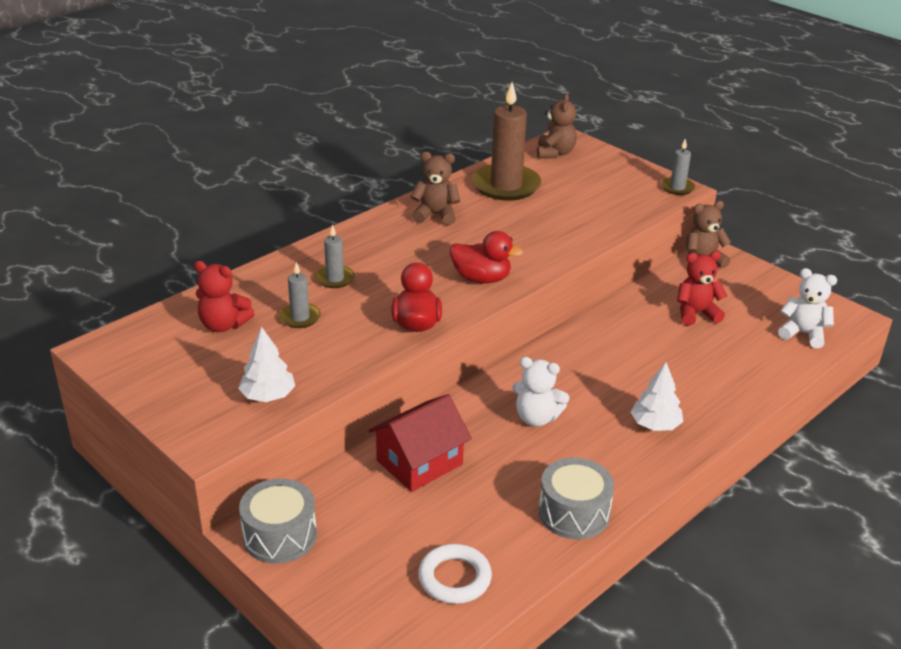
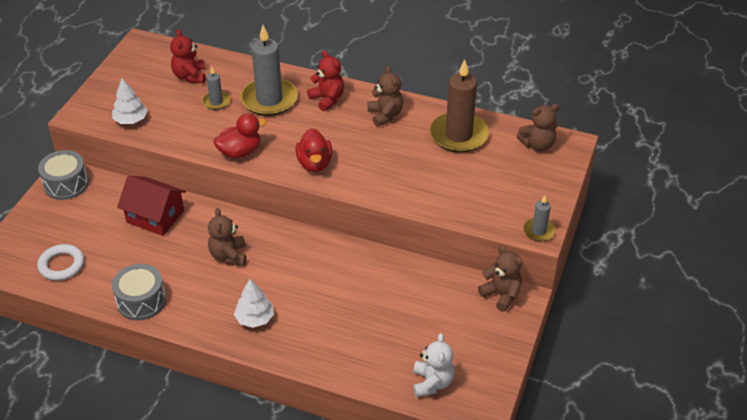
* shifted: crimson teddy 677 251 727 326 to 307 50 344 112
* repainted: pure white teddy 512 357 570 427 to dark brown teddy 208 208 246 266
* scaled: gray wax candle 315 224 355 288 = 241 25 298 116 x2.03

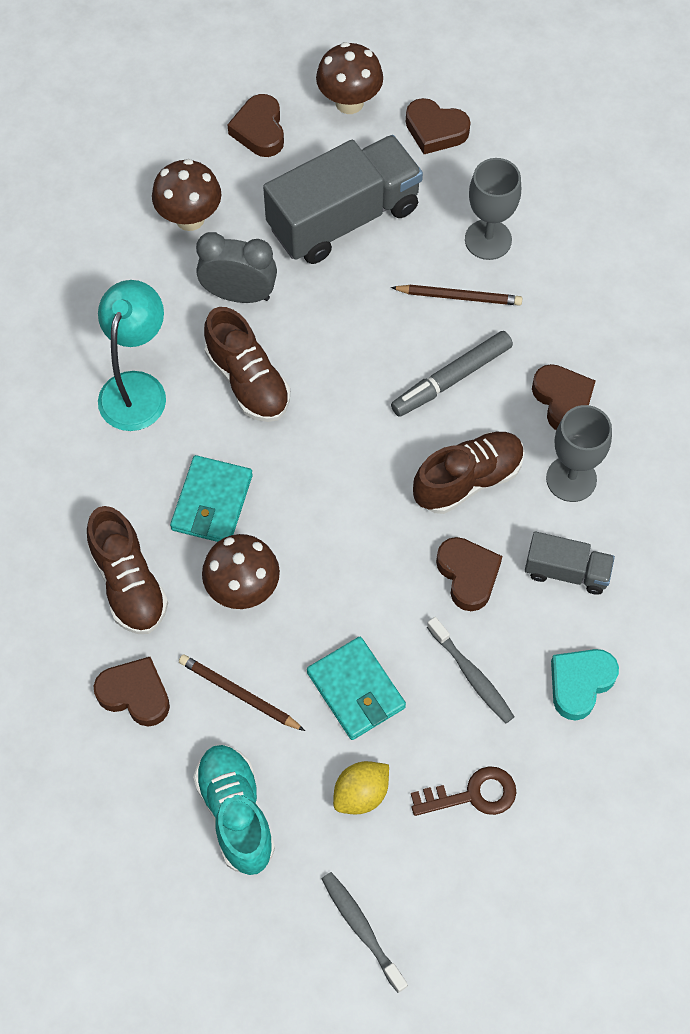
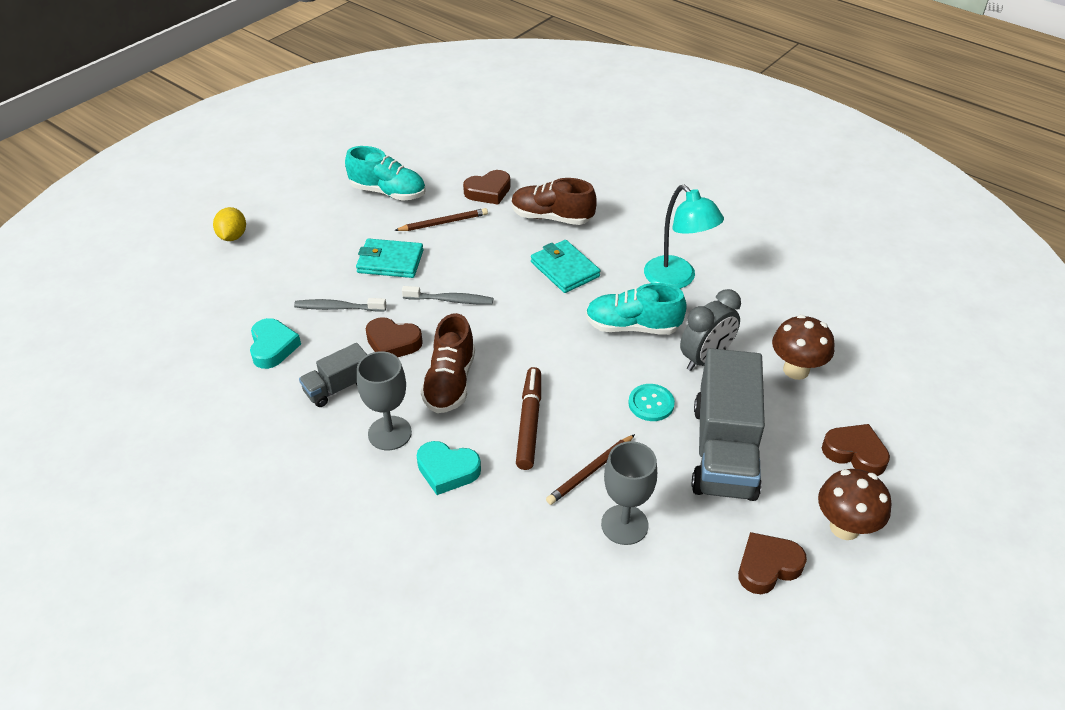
* gone: dark brown fungus 202 534 280 609
* gone: dark brown latchkey 411 766 517 816
* new: aqua button 628 384 675 421
* shifted: gray dental brush 322 872 408 993 to 402 286 493 304
* shifted: bright yellow toy lemon 333 761 389 814 to 213 207 246 241
* repainted: dark brown shoe 204 307 290 422 to aqua shoe 586 283 687 335
* repainted: gray marker pen 391 331 513 417 to dark brown marker pen 516 367 541 470
* repainted: dark brown heart shape 532 364 596 430 to aqua heart shape 417 441 481 495

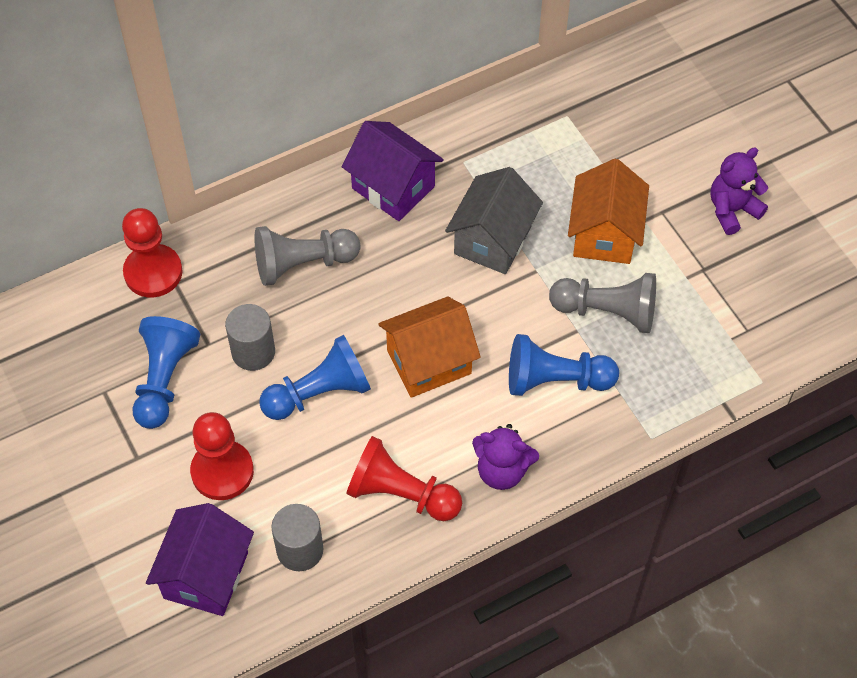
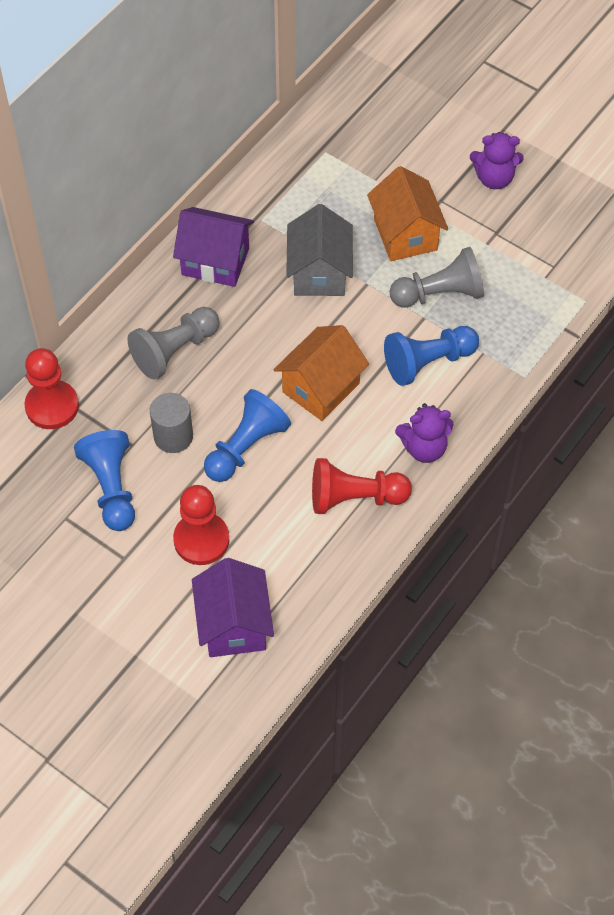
* gone: gray solid cylinder 271 504 323 571
* rotated: purple teddy 710 147 768 235 = 470 132 524 189 120 degrees counterclockwise

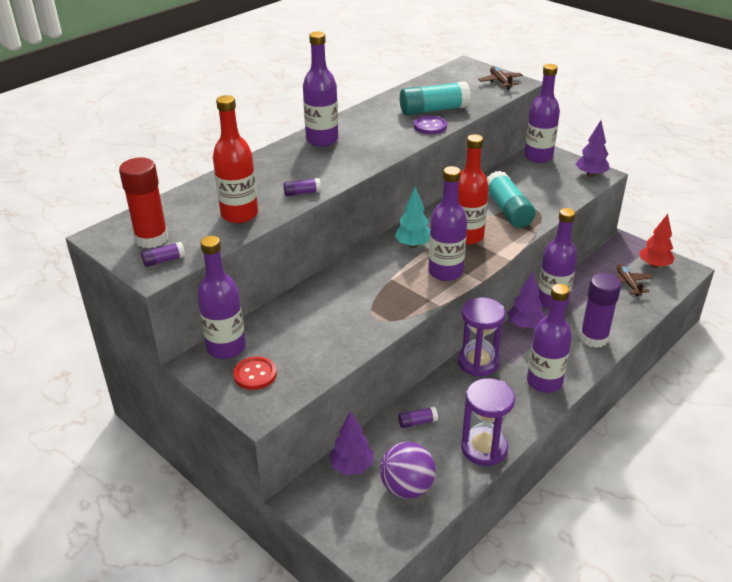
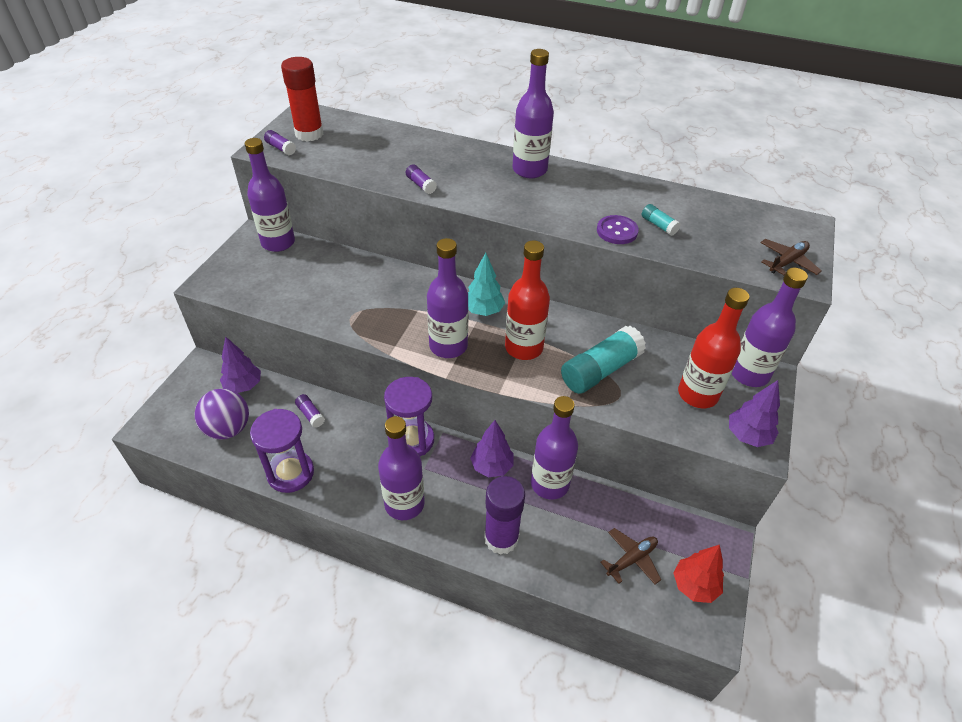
* gone: crimson button 233 356 277 390
* shifted: crimson drink bottle 213 95 258 223 to 678 288 749 408
* scaled: aqua stick of glue 400 81 471 116 = 642 204 680 236 x0.46

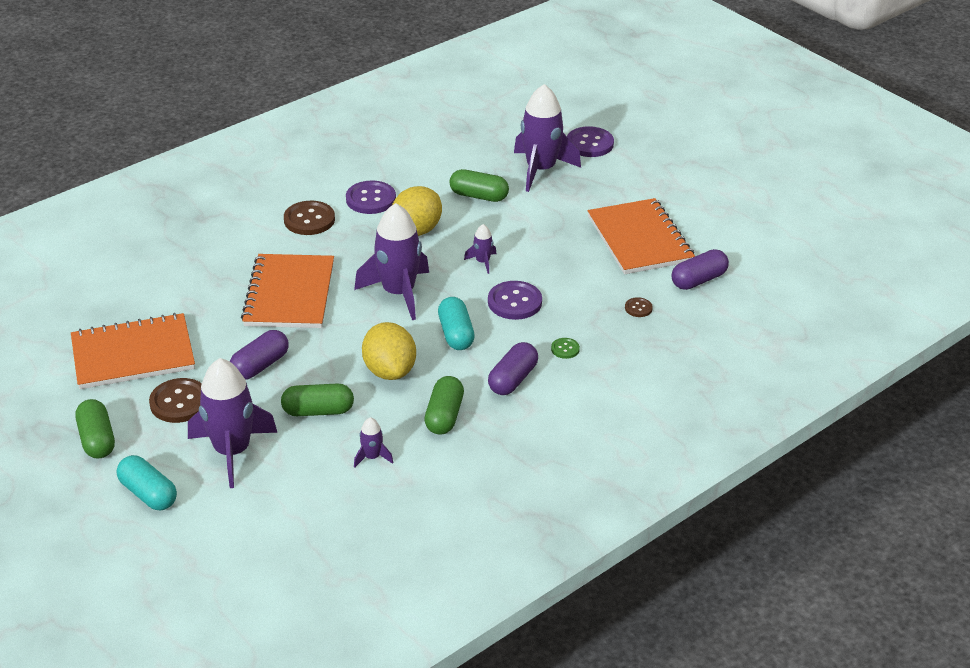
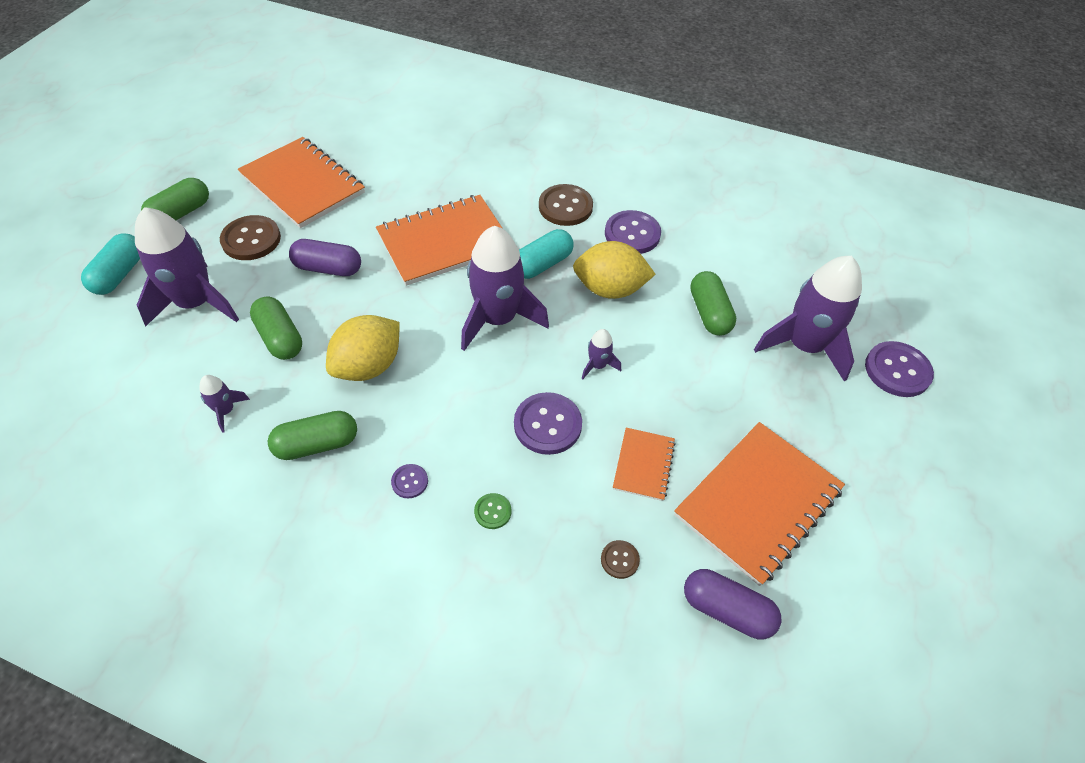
* new: orange notepad 613 427 676 501
* shifted: aqua pill 438 297 475 350 to 519 229 574 279
* swapped: purple pill 488 342 538 395 to purple button 391 464 428 499

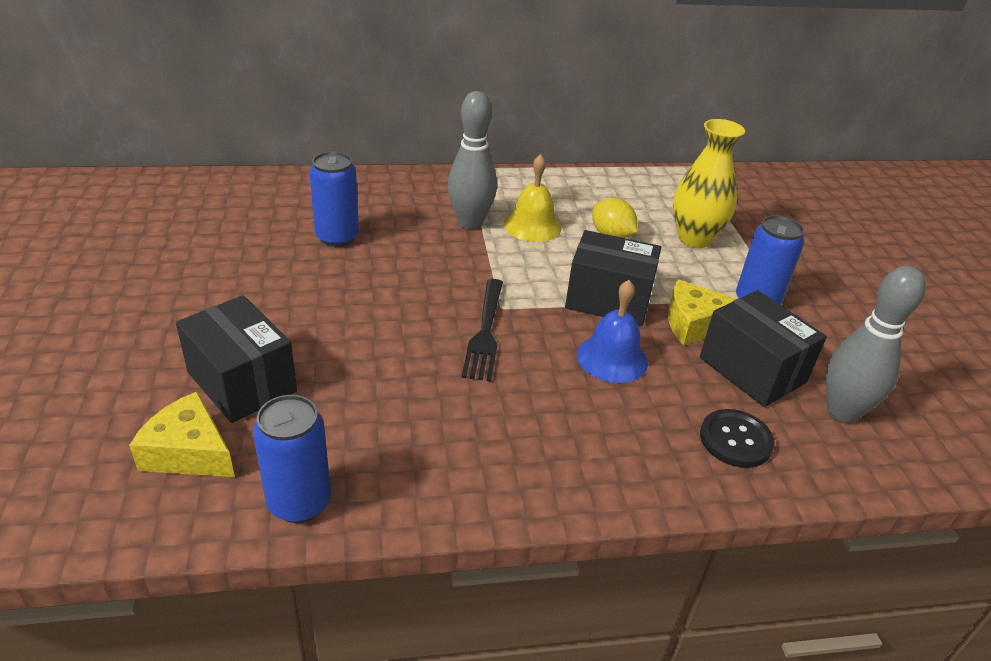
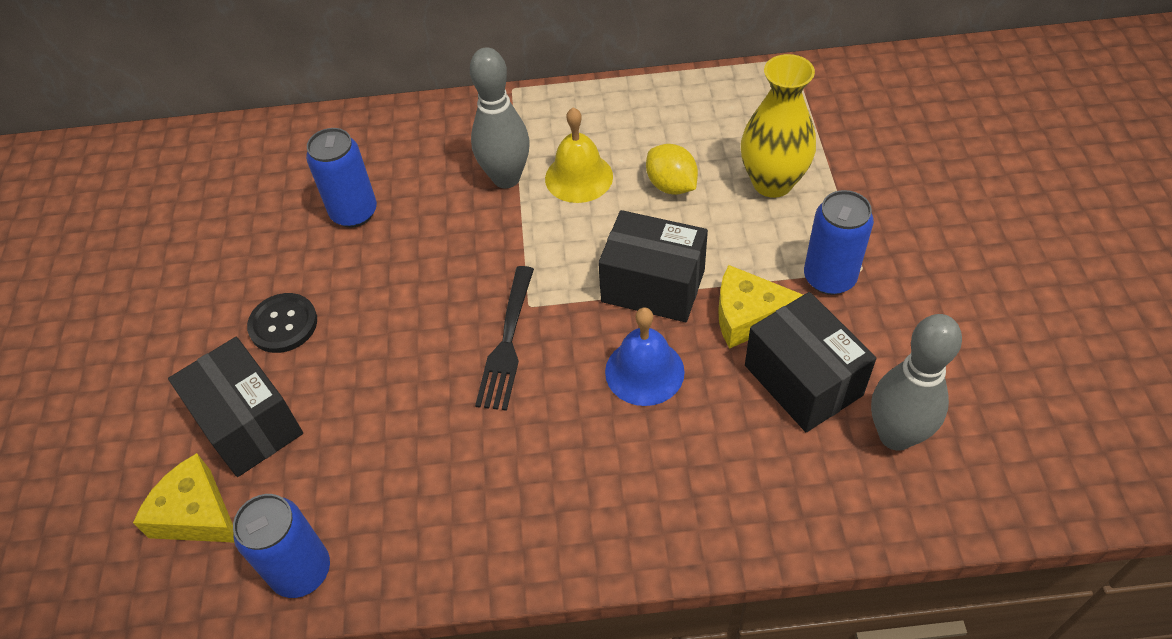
* shifted: black button 700 409 775 468 to 247 293 317 353

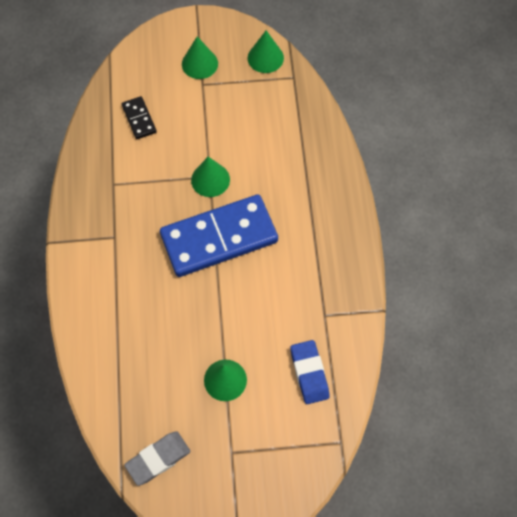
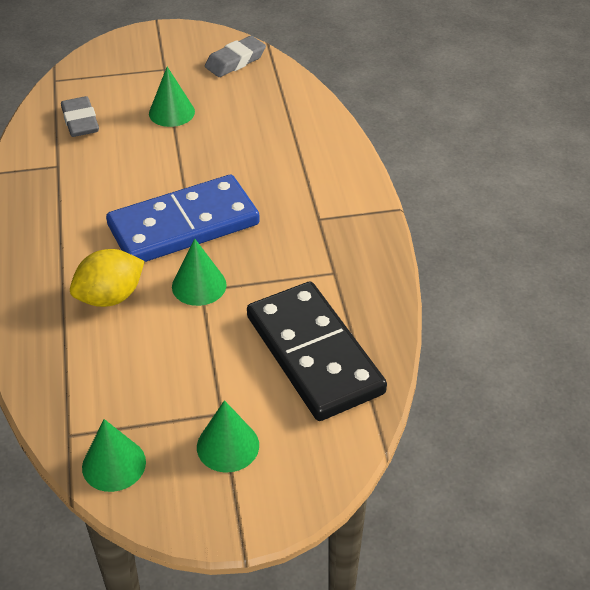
* new: bright yellow toy lemon 70 249 145 307
* repainted: blue eraser 290 340 329 404 to gray eraser 61 96 99 137
* scaled: black domino 122 96 157 139 = 247 282 387 421 x2.29

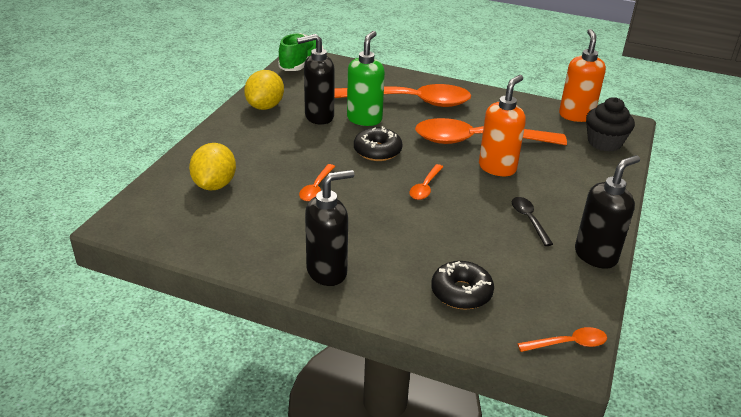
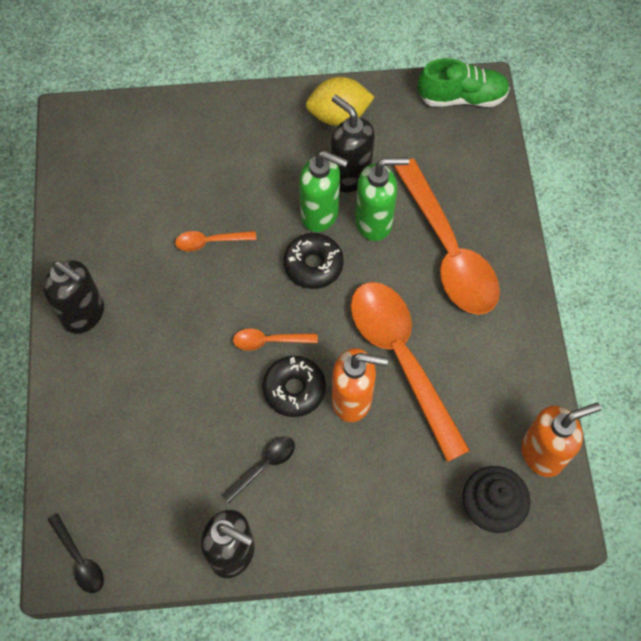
* gone: bright yellow toy lemon 189 143 236 190
* new: green pump bottle 299 151 348 232
* shifted: black doughnut 431 261 494 310 to 262 356 326 417
* repainted: orange spoon 517 327 607 352 to black spoon 48 513 104 593

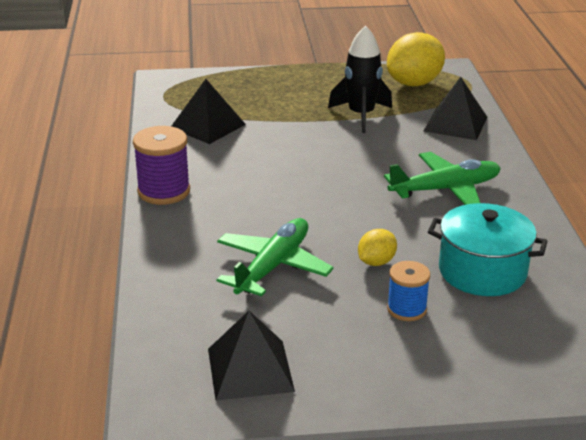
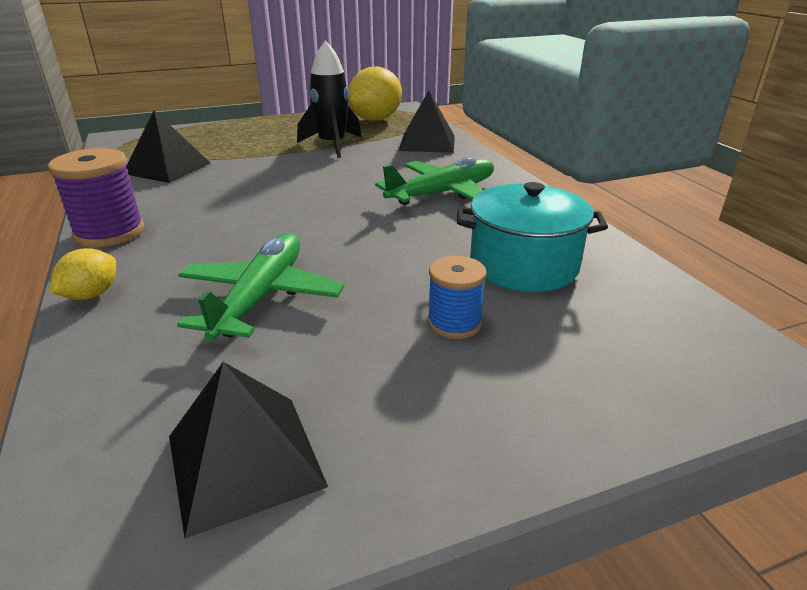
* shifted: bright yellow toy lemon 358 229 397 266 to 50 248 116 300

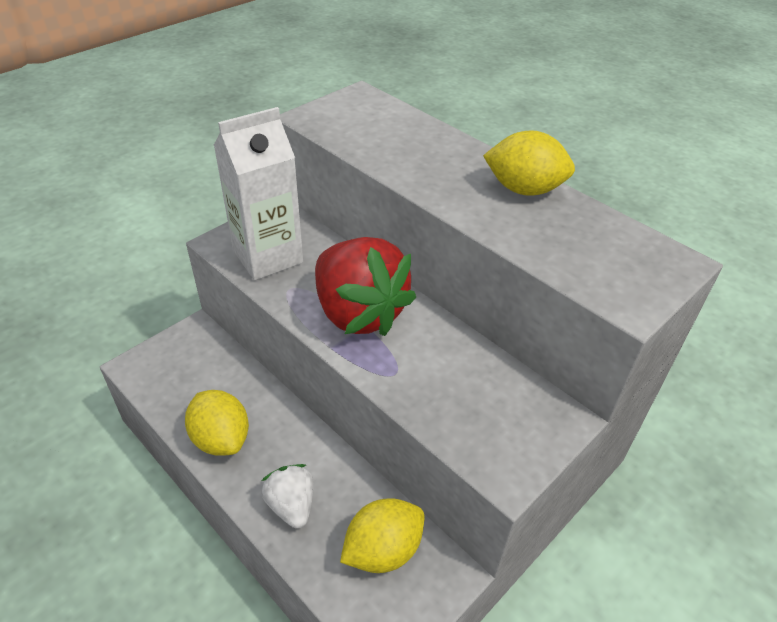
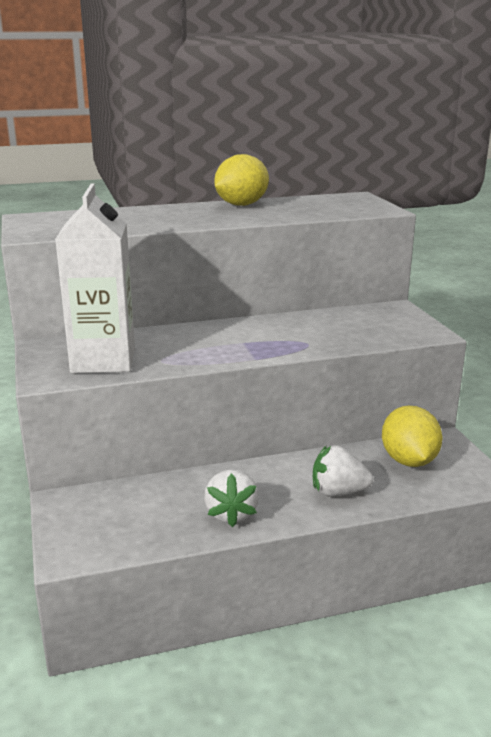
* gone: crimson strawberry 315 237 416 336
* swapped: bright yellow toy lemon 185 390 249 456 to pure white strawberry 204 469 259 527

